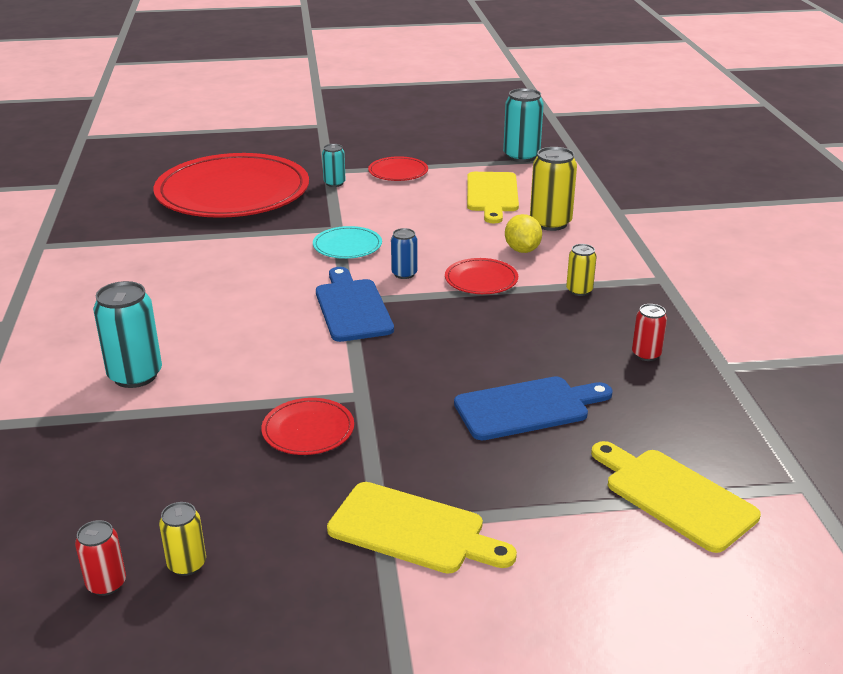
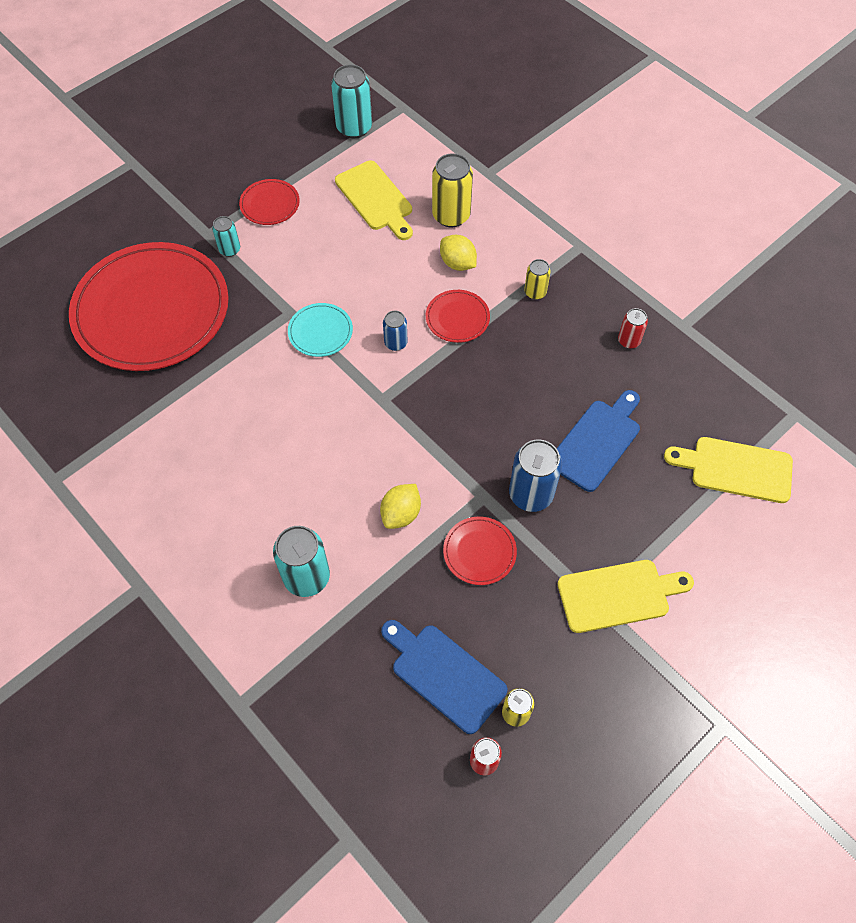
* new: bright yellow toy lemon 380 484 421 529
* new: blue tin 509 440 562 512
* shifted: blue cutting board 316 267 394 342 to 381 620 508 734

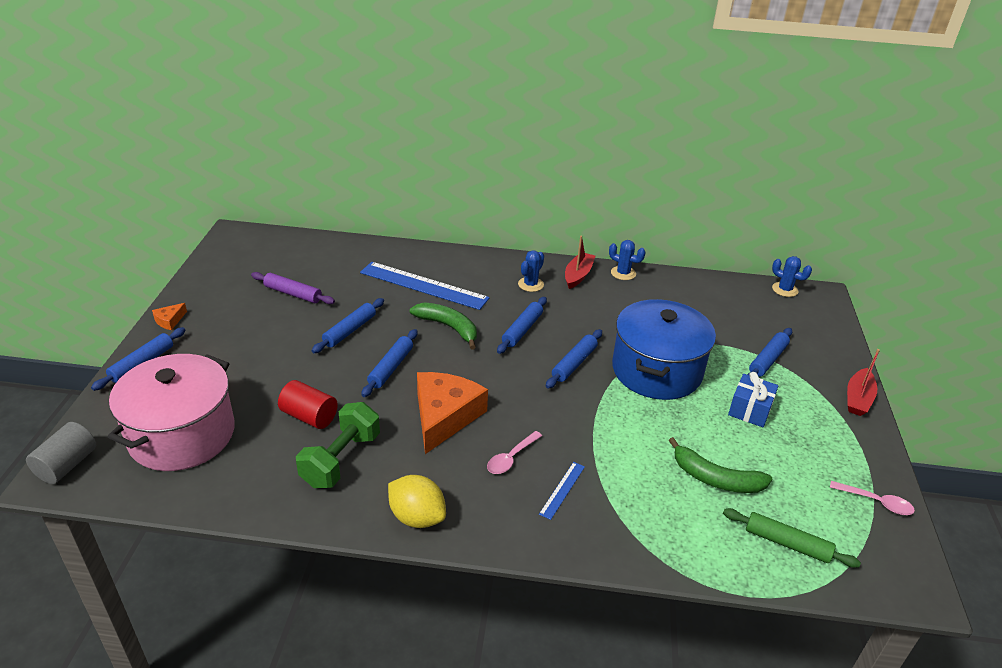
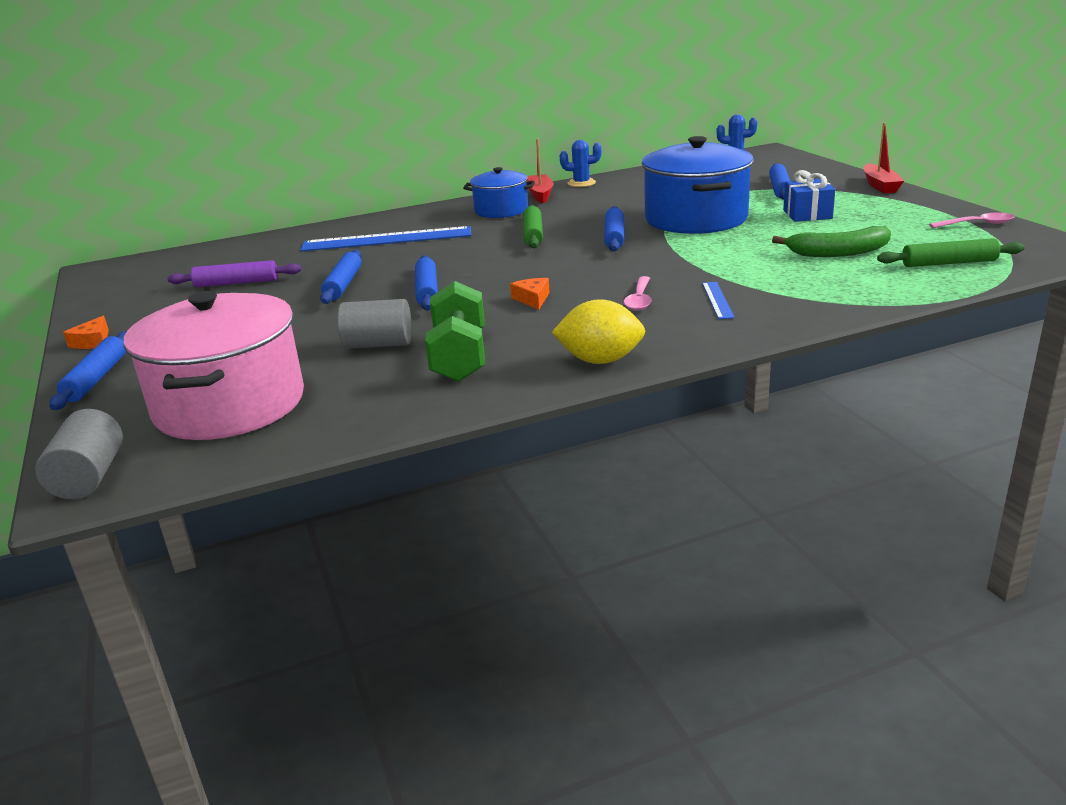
* gone: green toy banana 409 302 477 350
* swapped: blue saguaro cactus 518 250 544 292 to blue pot 463 167 535 218
* repainted: crimson solid cylinder 278 380 338 429 to gray solid cylinder 337 299 412 349
* repainted: blue dough roller 497 297 547 354 to green dough roller 523 205 543 248
* scaled: orange cheese 417 372 488 454 = 510 278 550 310 x0.42

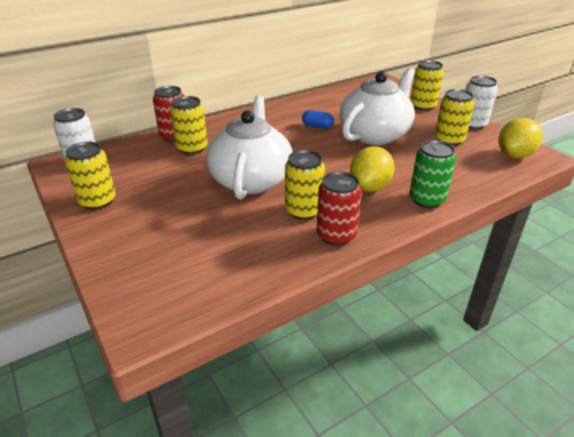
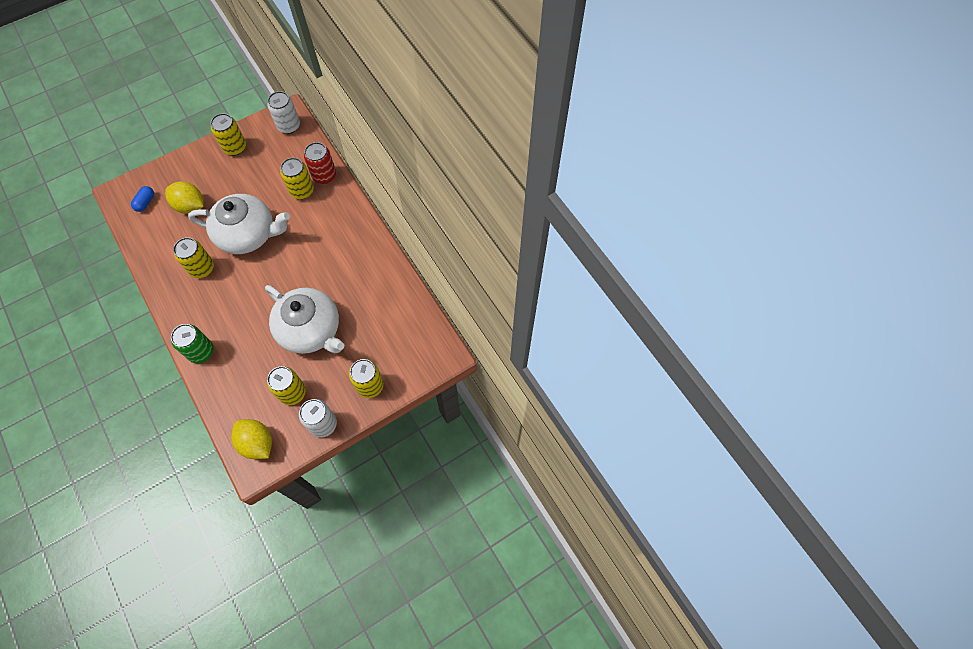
* gone: crimson tin 317 171 362 246
* shifted: blue pill 302 110 334 129 to 131 186 154 212
* shifted: bright yellow toy lemon 350 146 395 192 to 165 181 204 214

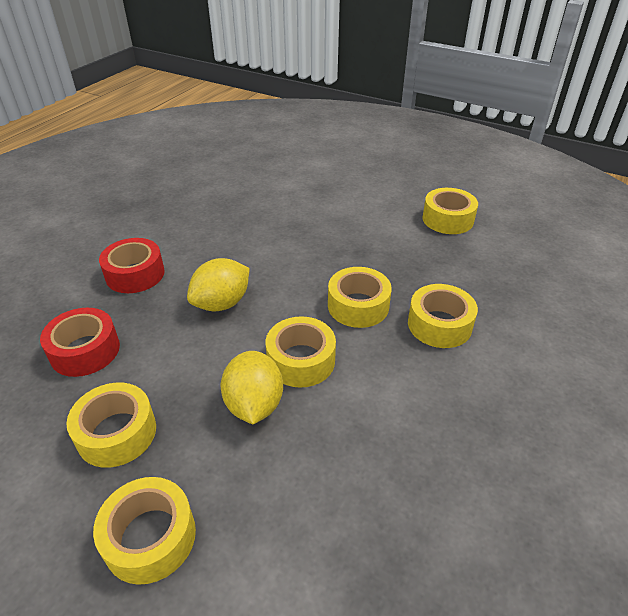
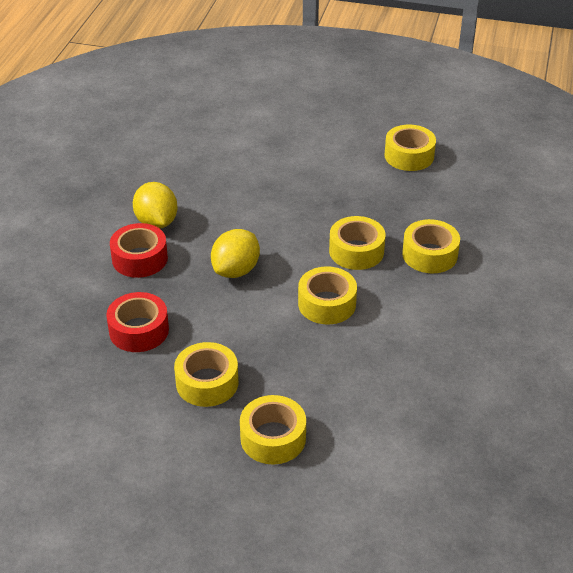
* shifted: bright yellow toy lemon 220 351 283 424 to 133 182 178 229

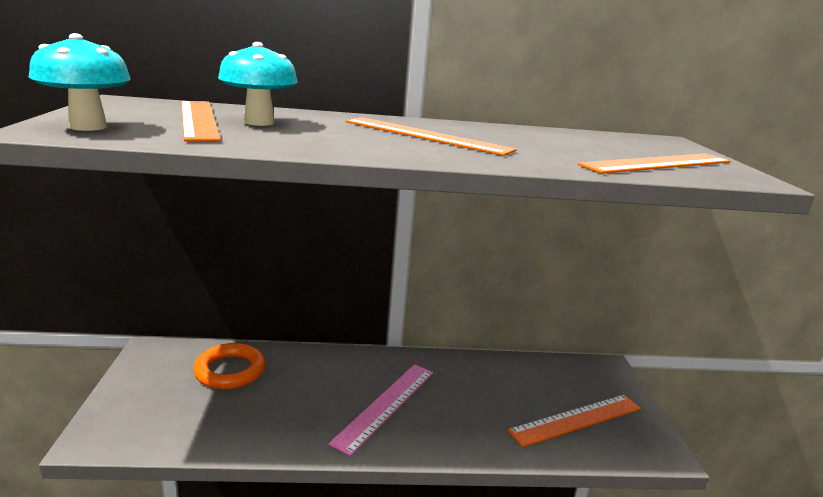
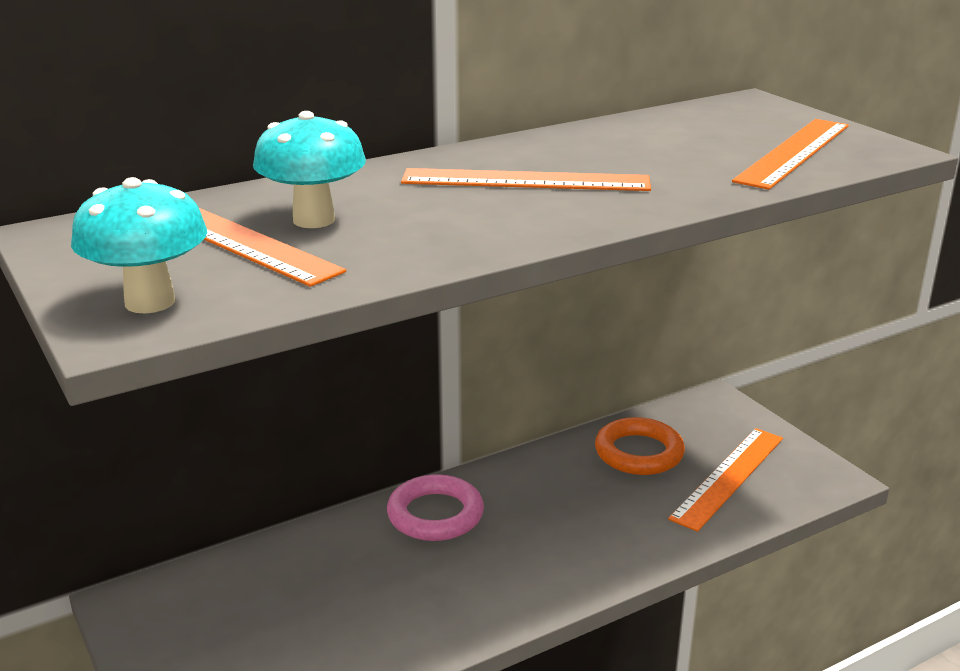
* gone: rose-pink measuring stick 328 364 433 456
* new: rose-pink ring 387 474 484 541
* shifted: orange ring 193 343 266 389 to 595 417 685 475

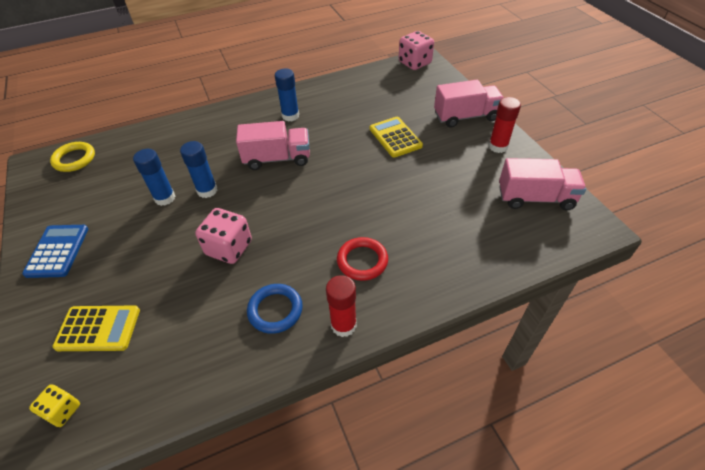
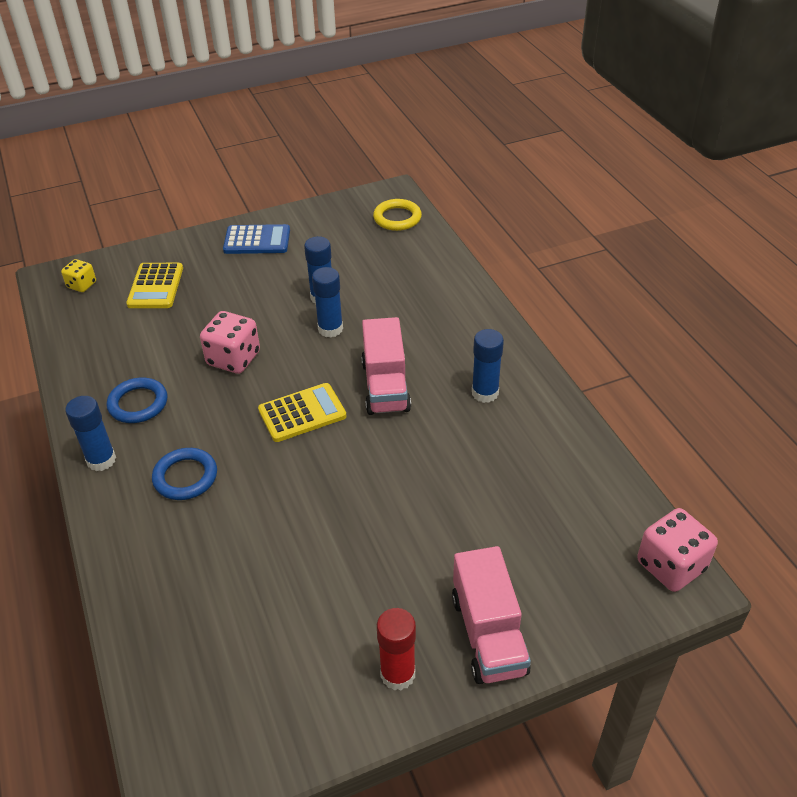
* gone: rose-pink toy truck 499 158 586 210
* shifted: bright yellow pocket calculator 370 117 423 158 to 258 383 346 442
* repainted: crimson stick of glue 326 275 357 337 to blue stick of glue 65 396 116 471
* repainted: crimson ring 337 237 388 281 to blue ring 152 448 217 500

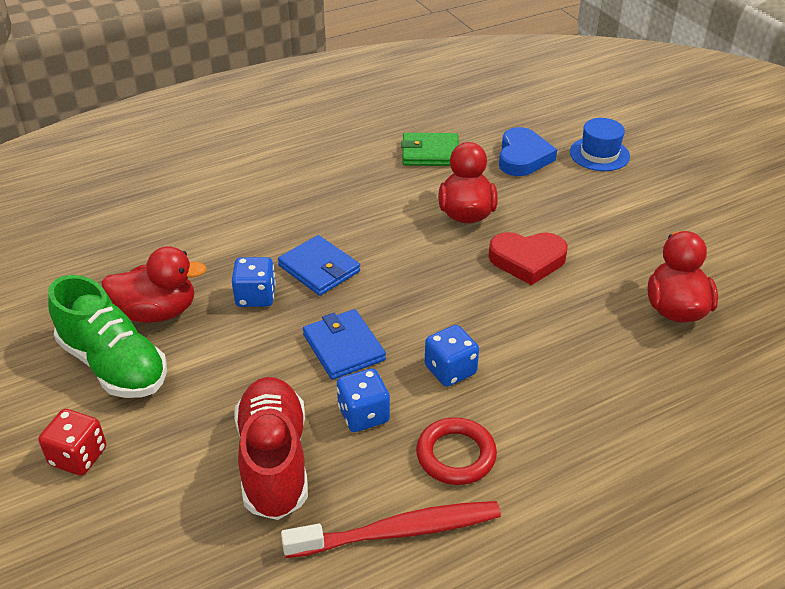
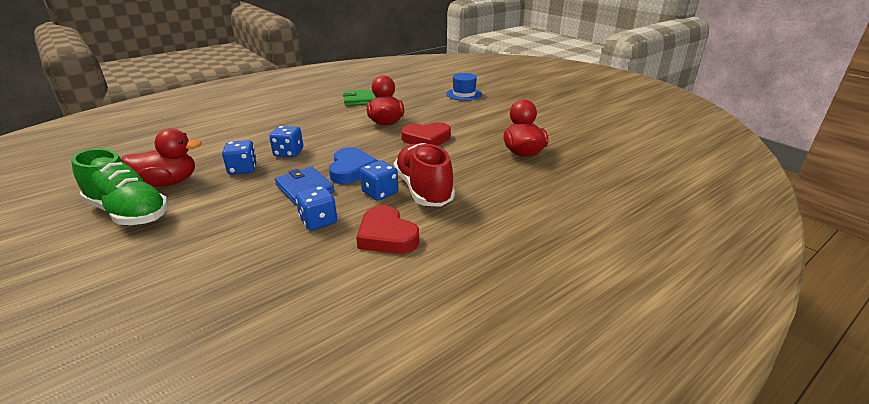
* gone: crimson game die 38 409 106 476
* gone: crimson dental brush 281 501 501 558
* shifted: crimson shoe 234 377 308 520 to 394 143 455 207
* shifted: blue heart shape 499 127 557 176 to 329 147 378 184
* swapped: blue wallet 278 235 360 296 to blue game die 269 126 303 157
* swapped: crimson ring 416 417 497 485 to crimson heart shape 356 205 419 254

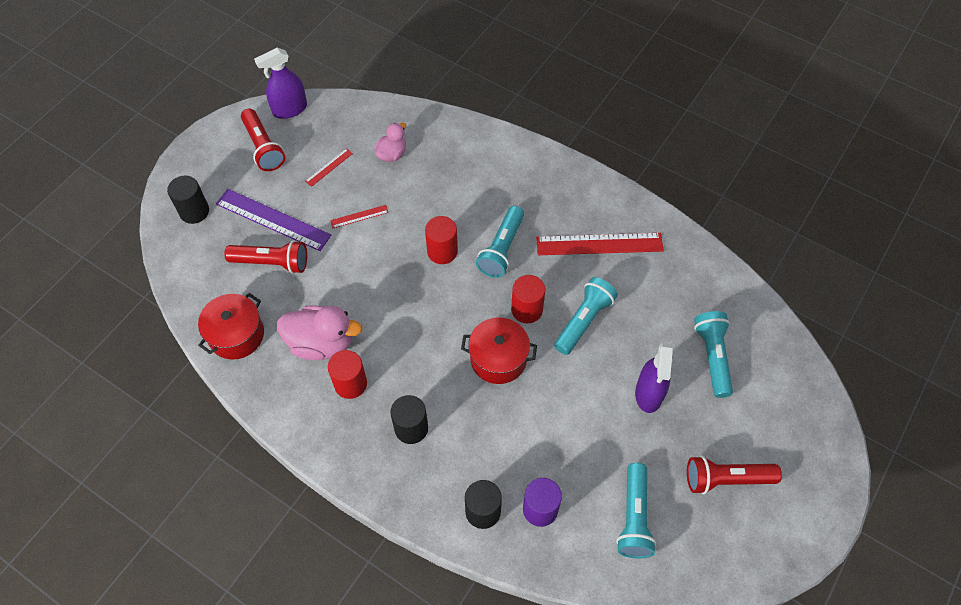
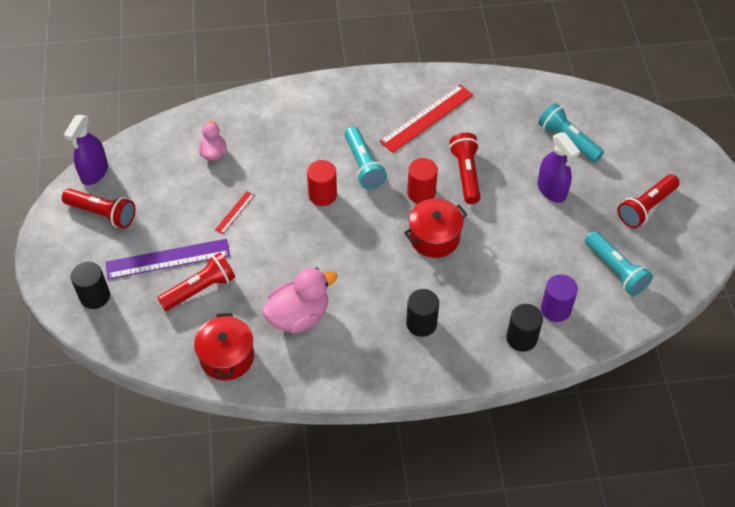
* gone: crimson measuring stick 305 148 353 187
* gone: crimson solid cylinder 328 350 367 399
* repainted: aqua pocket torch 554 277 618 355 to crimson pocket torch 449 133 480 204

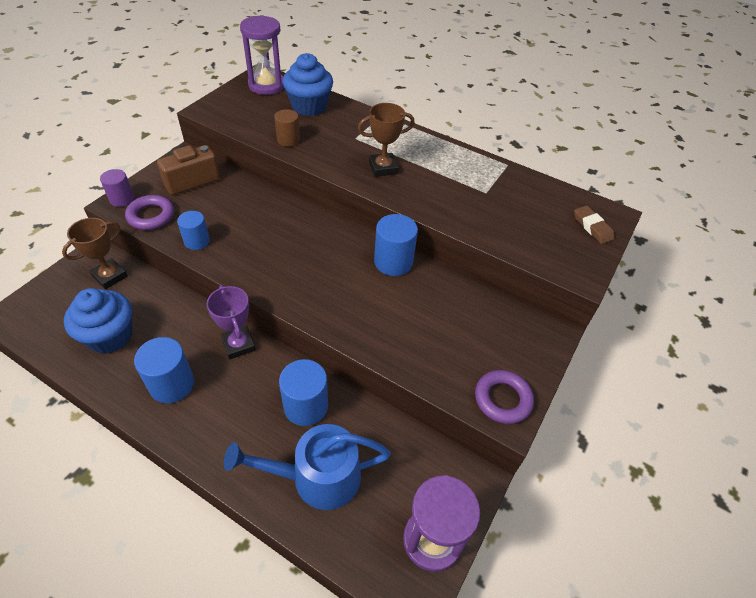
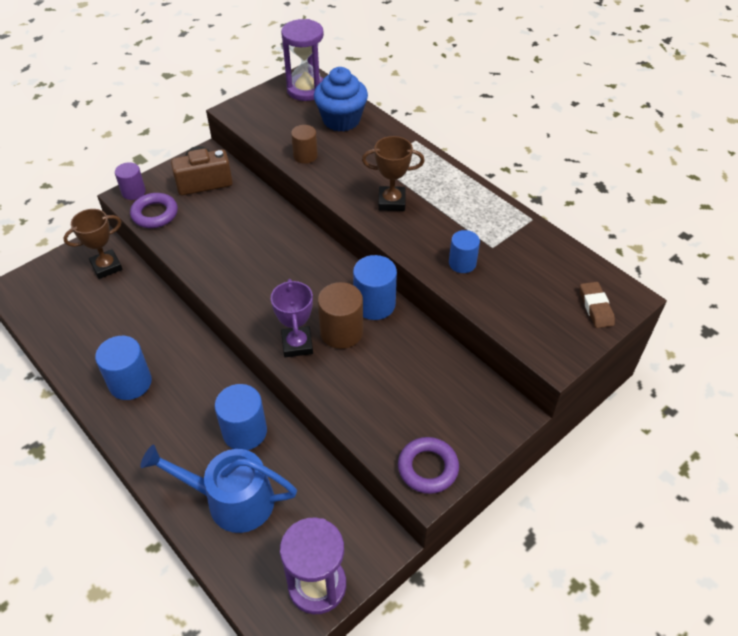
* gone: blue fairy cake 64 288 132 354
* new: dark brown solid cylinder 318 282 363 349
* shifted: blue solid cylinder 177 211 210 250 to 449 230 480 273
* shifted: purple prize cup 207 285 256 359 to 271 279 313 357

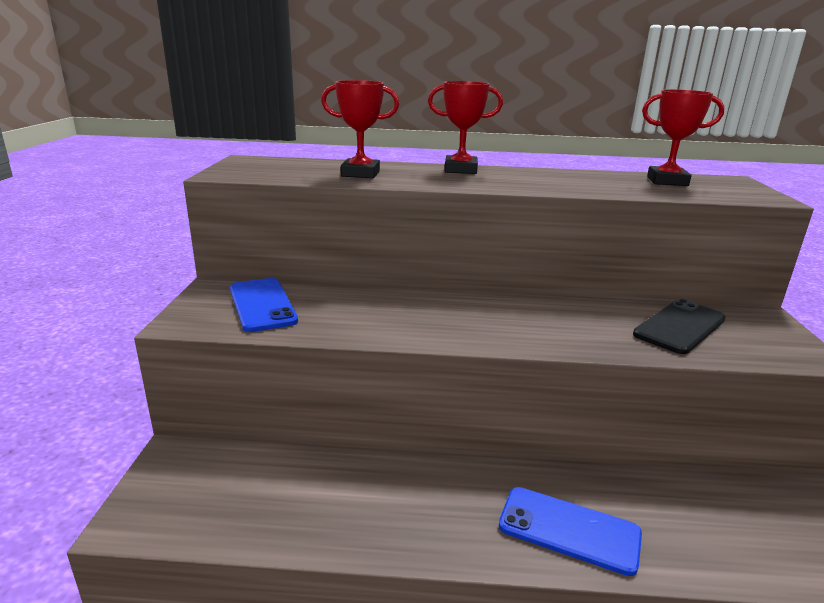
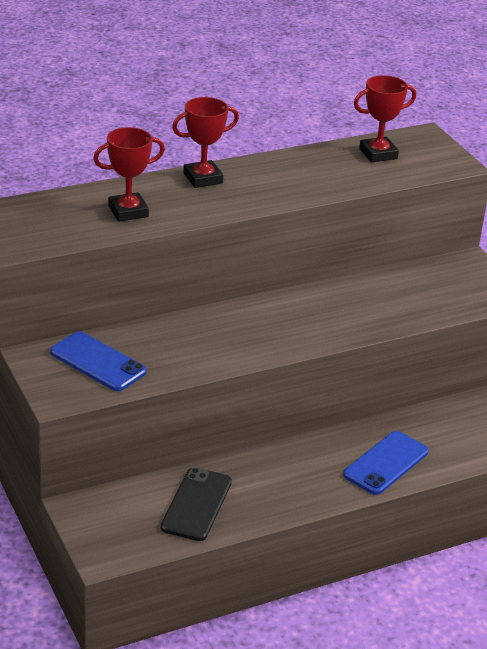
* shifted: black smartphone 633 299 726 354 to 161 467 232 541
* rotated: blue smartphone 499 487 642 576 = 343 431 429 495 45 degrees counterclockwise

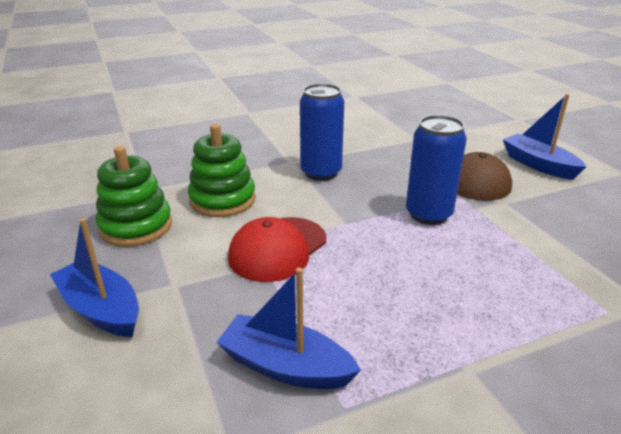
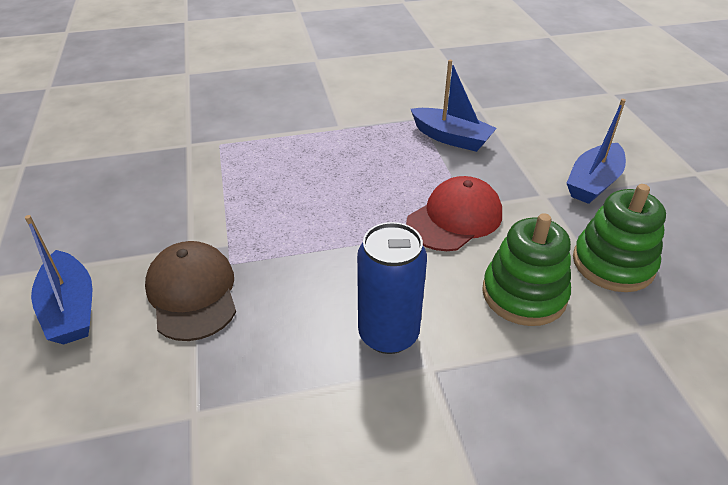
* gone: blue tin 406 115 467 225
* rotated: blue boat 50 218 139 337 = 567 99 626 204 75 degrees clockwise

